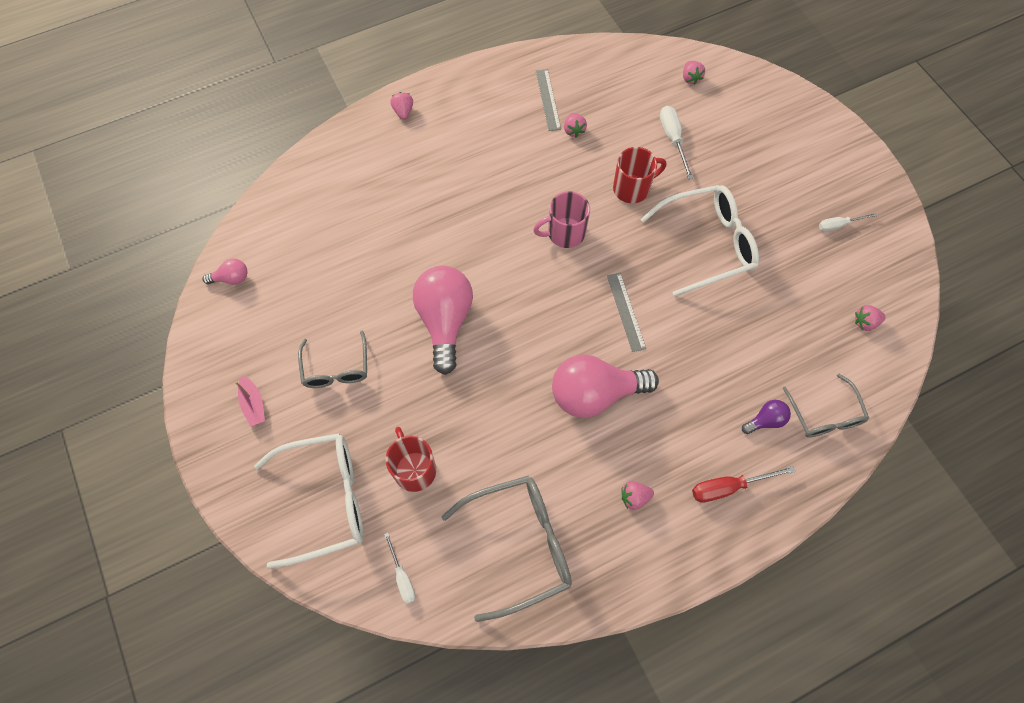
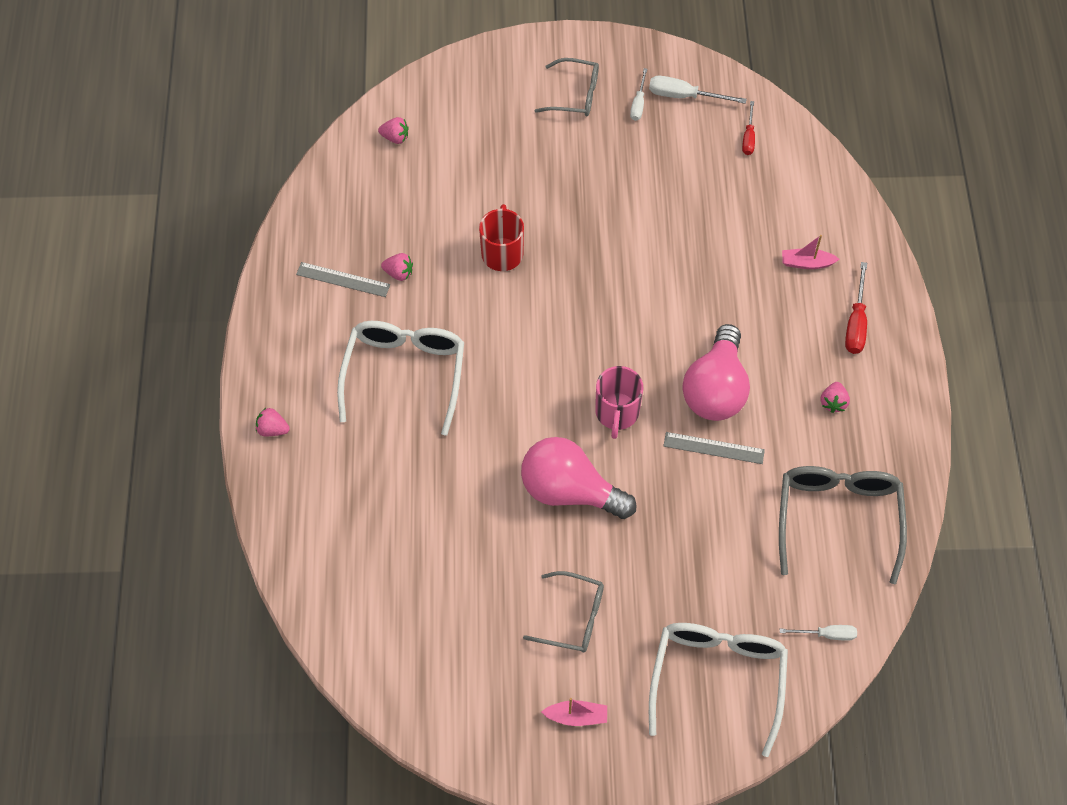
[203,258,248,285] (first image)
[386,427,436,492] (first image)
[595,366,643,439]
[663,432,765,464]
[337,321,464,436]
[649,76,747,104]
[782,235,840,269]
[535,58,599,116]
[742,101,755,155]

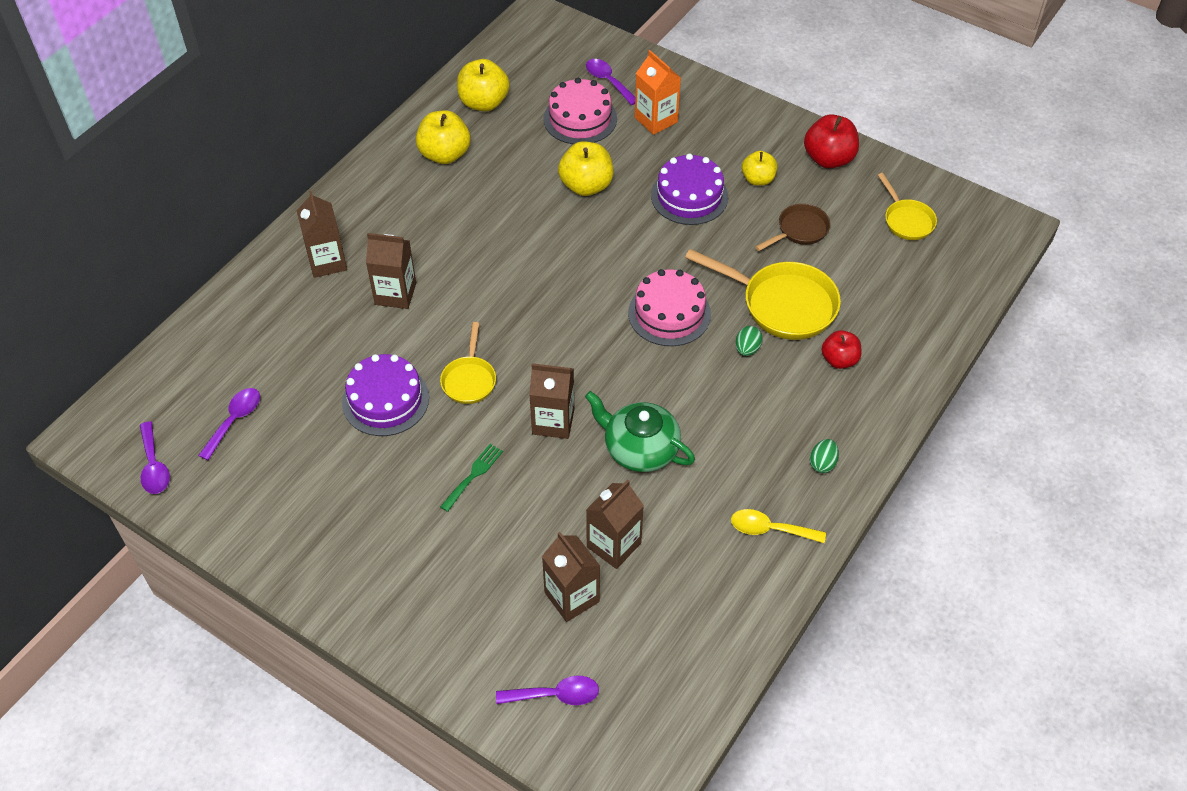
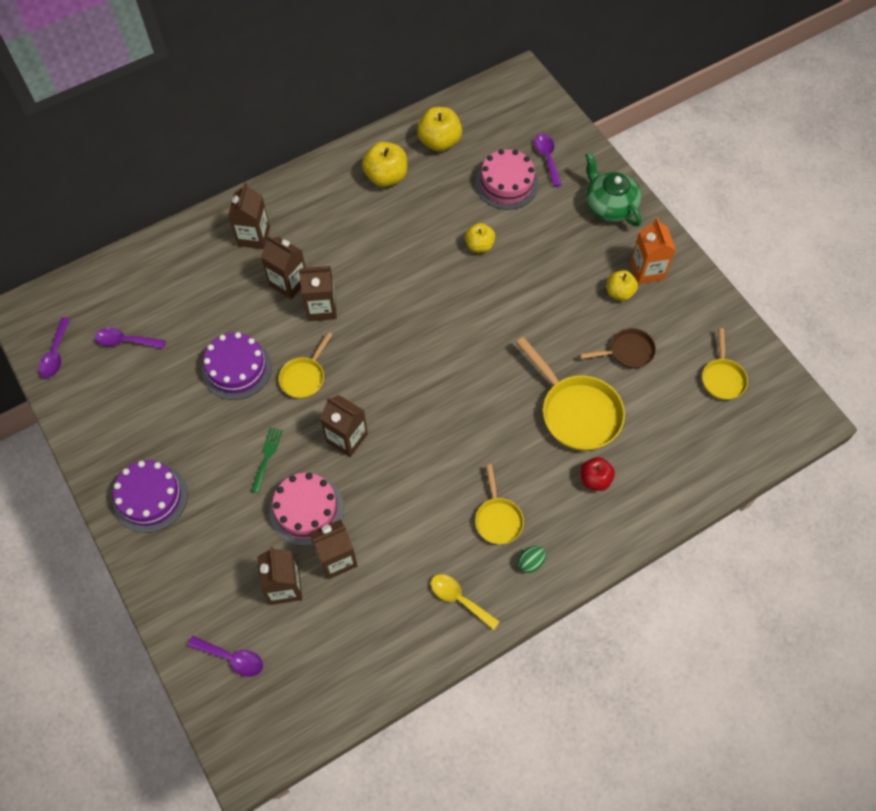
[95,328,166,349]
[251,427,283,493]
[465,223,495,253]
[585,152,641,227]
[269,473,344,546]
[630,217,676,284]
[113,460,188,533]
[736,326,763,356] (first image)
[804,114,859,168] (first image)
[299,266,337,321]
[475,464,524,544]

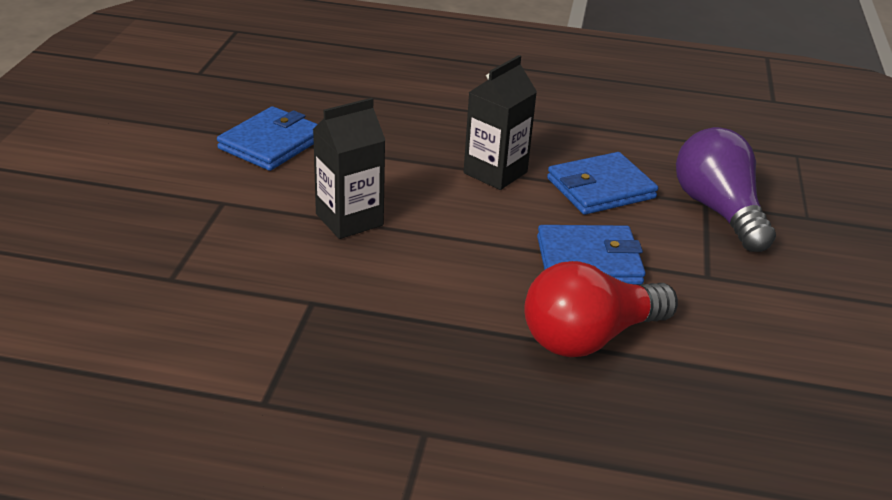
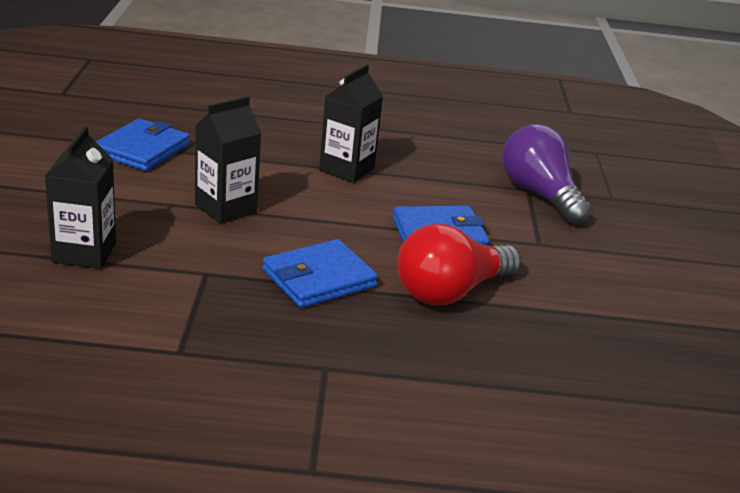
[263,239,378,308]
[45,126,116,269]

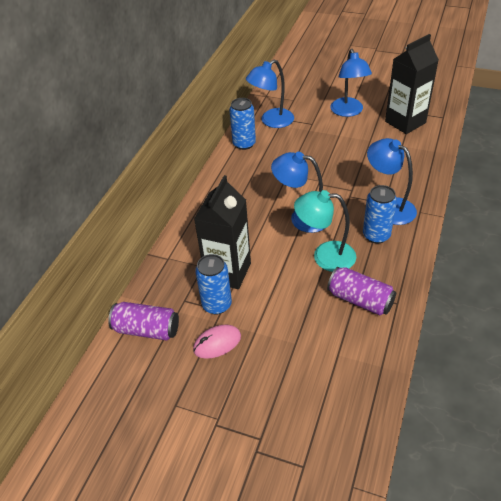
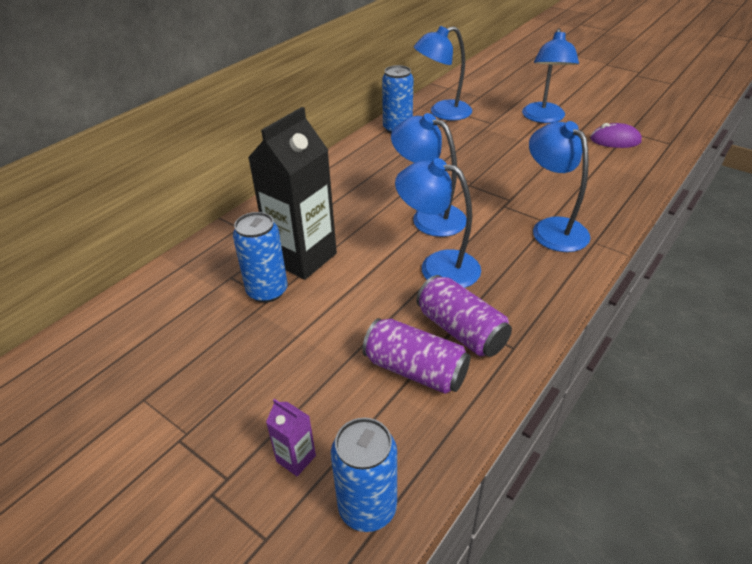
[362,318,470,394]
[193,325,241,359] (first image)
[395,158,481,288]
[331,418,397,532]
[590,123,642,148]
[266,399,316,476]

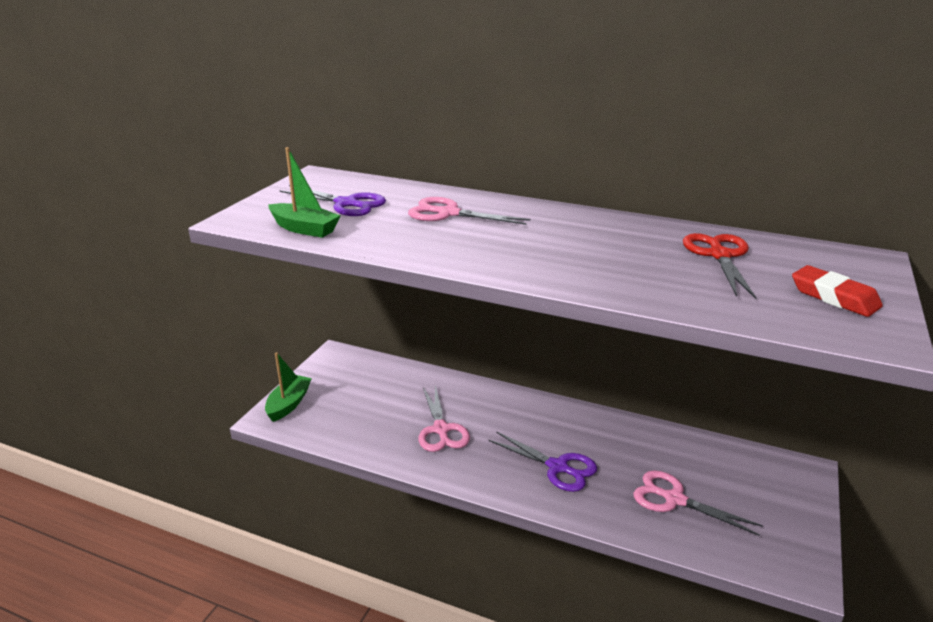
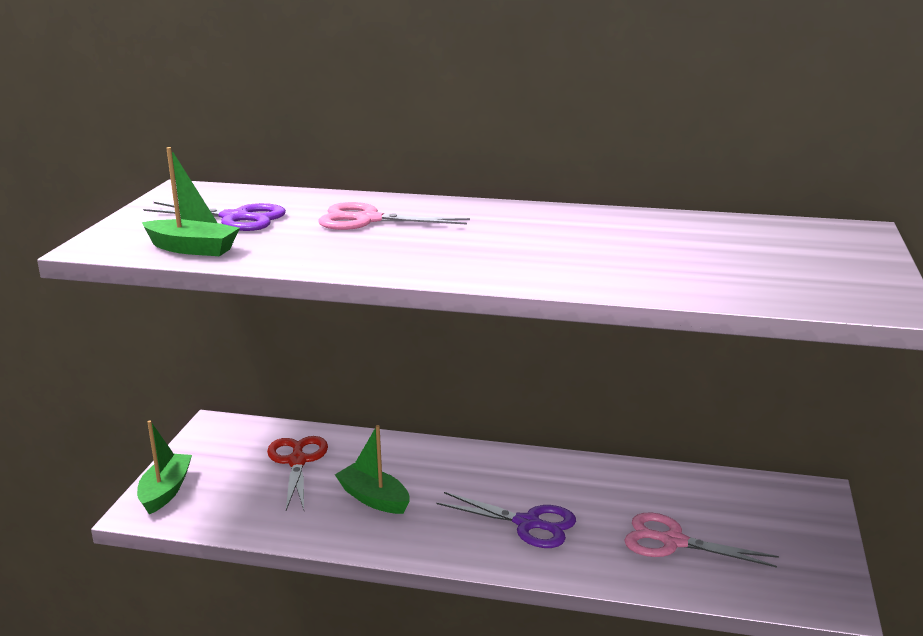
[335,425,410,514]
[267,436,328,510]
[792,265,883,317] (first image)

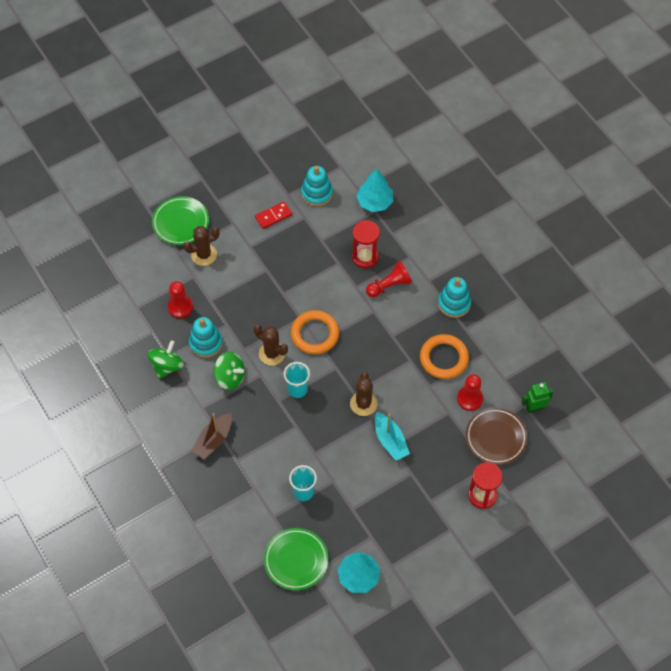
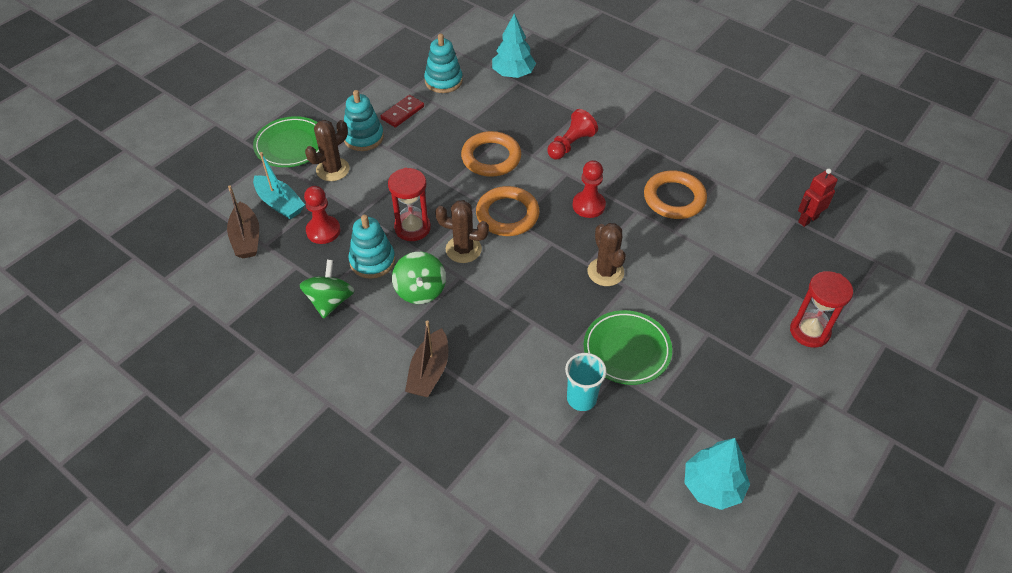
[392,252,446,304]
[584,310,672,385]
[284,362,310,398] (first image)
[388,168,431,241]
[253,152,305,220]
[344,90,384,151]
[573,160,606,218]
[466,407,528,465] (first image)
[798,169,838,227]
[227,185,259,259]
[461,131,521,177]

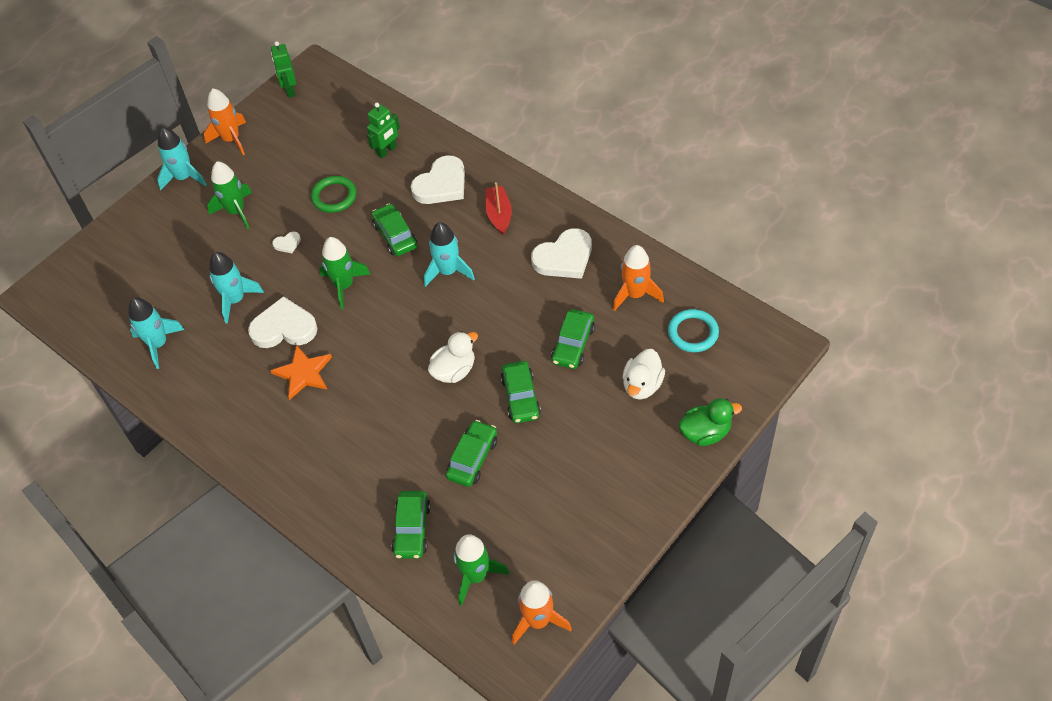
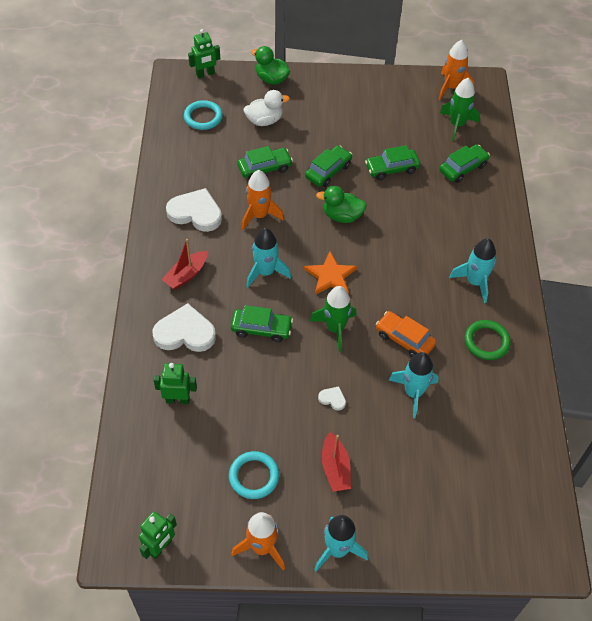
[449,238,496,303]
[322,432,351,491]
[376,311,436,357]
[304,252,357,295]
[465,320,511,360]
[231,305,293,342]
[316,186,367,223]
[242,170,284,230]
[188,29,220,78]
[229,451,279,499]

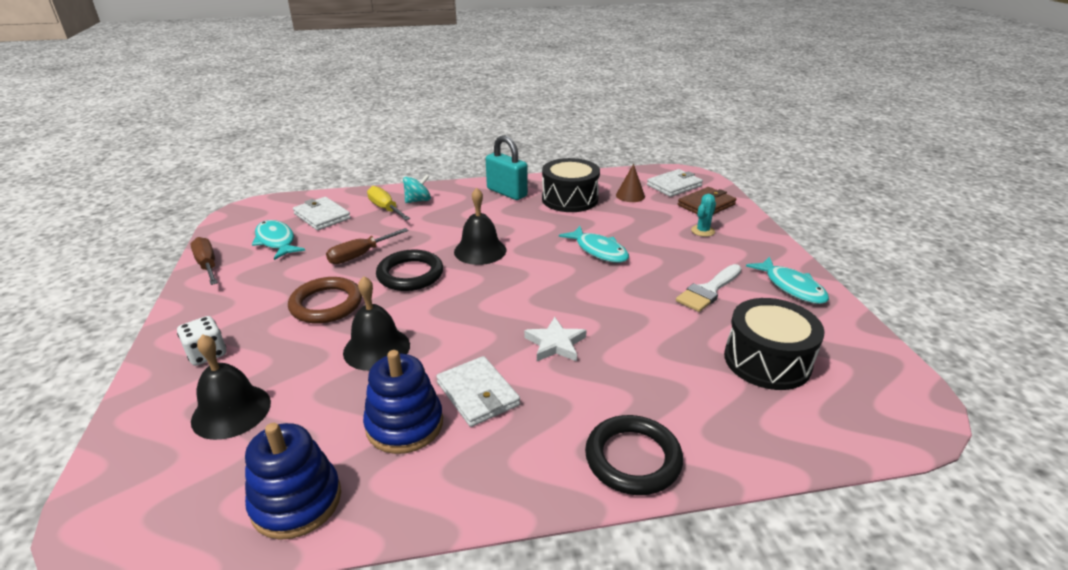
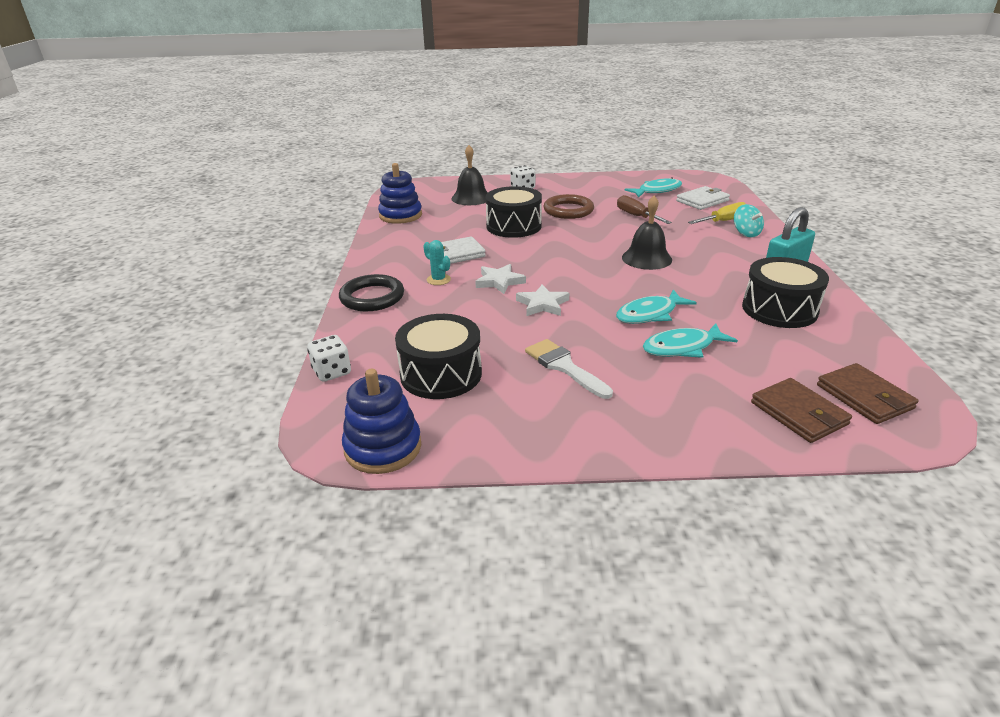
[190,237,218,285] (first image)
[485,186,542,238]
[342,369,421,474]
[376,249,443,291] (first image)
[616,164,645,202] (first image)
[817,363,919,424]
[423,240,451,285]
[643,323,738,358]
[307,335,351,382]
[516,284,569,316]

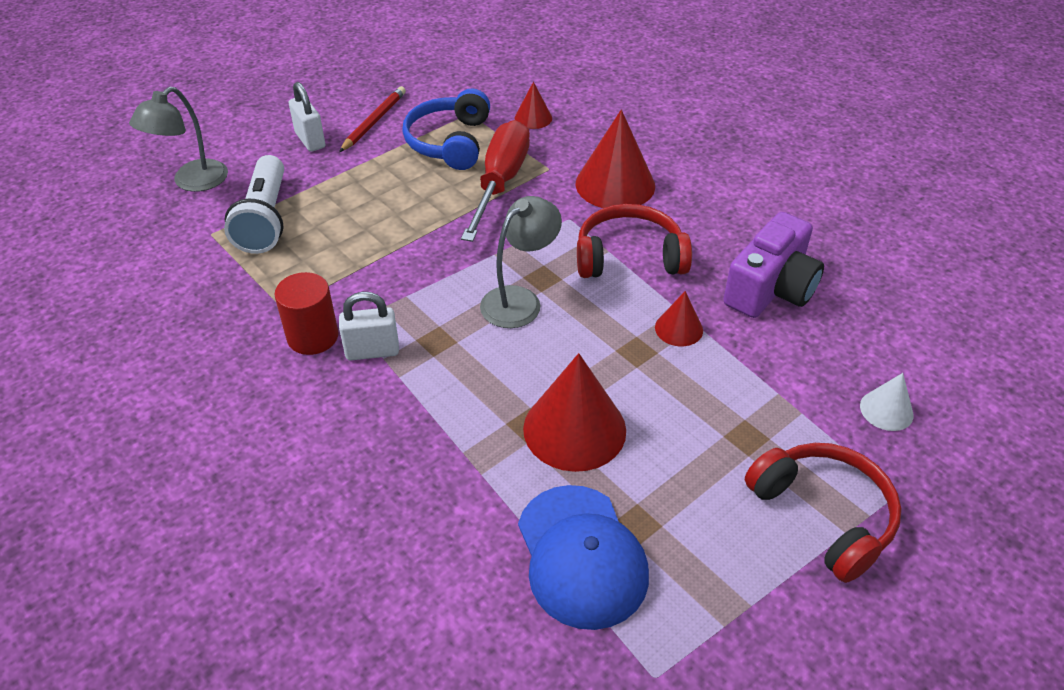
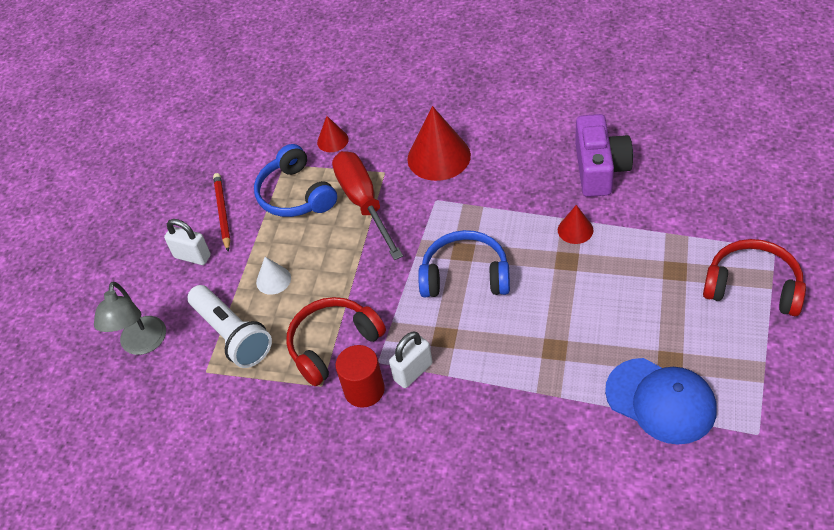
[418,230,510,297]
[523,353,626,472] (first image)
[286,297,386,386]
[256,257,291,295]

